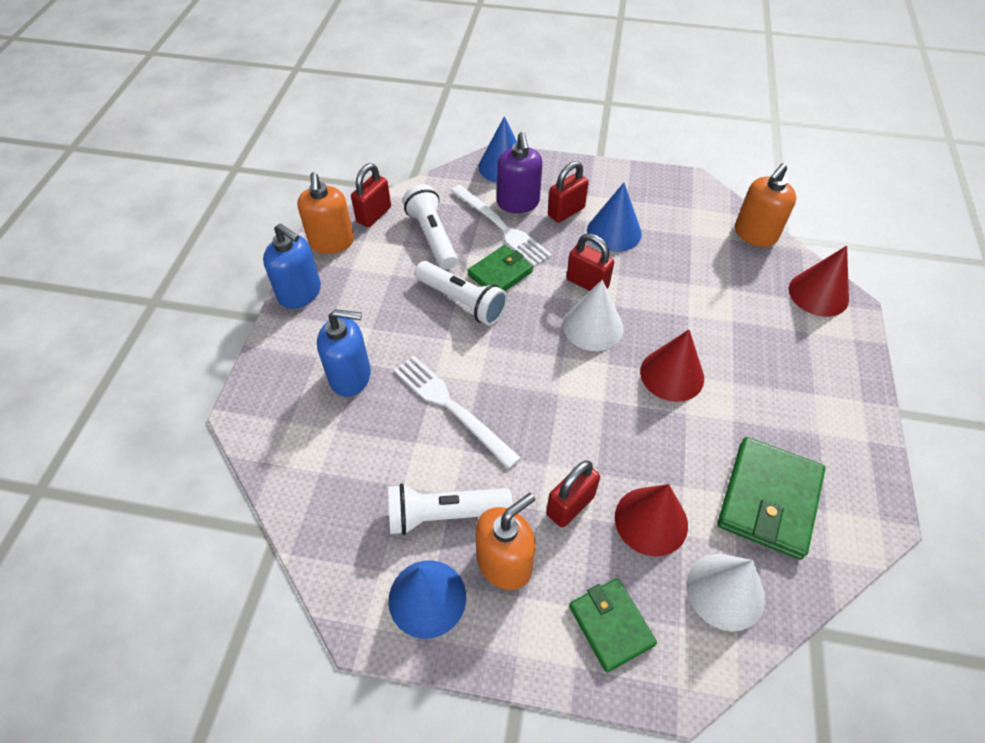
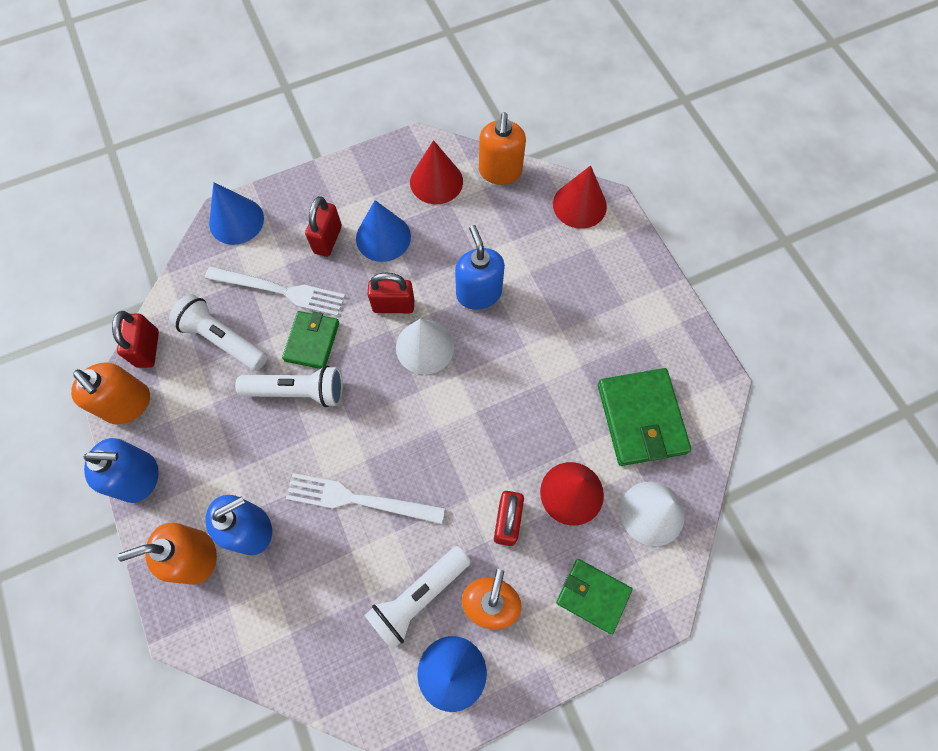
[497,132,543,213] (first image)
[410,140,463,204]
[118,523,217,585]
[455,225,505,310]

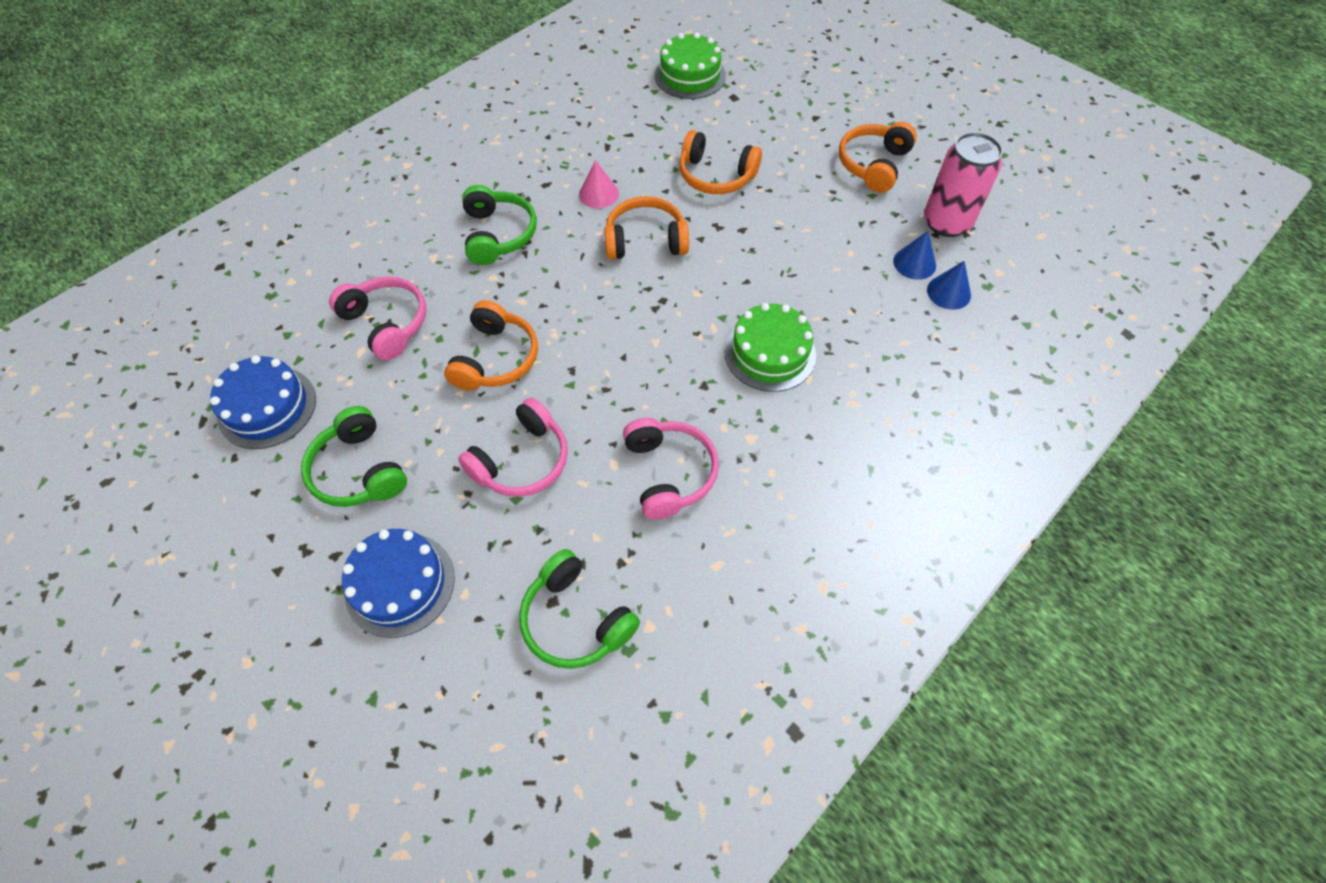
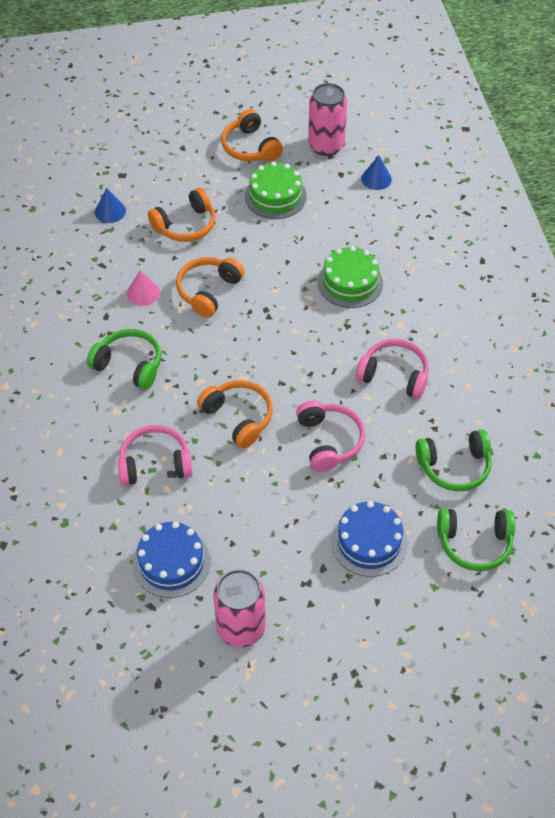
[437,508,515,571]
[245,162,307,219]
[95,188,126,223]
[213,569,265,648]

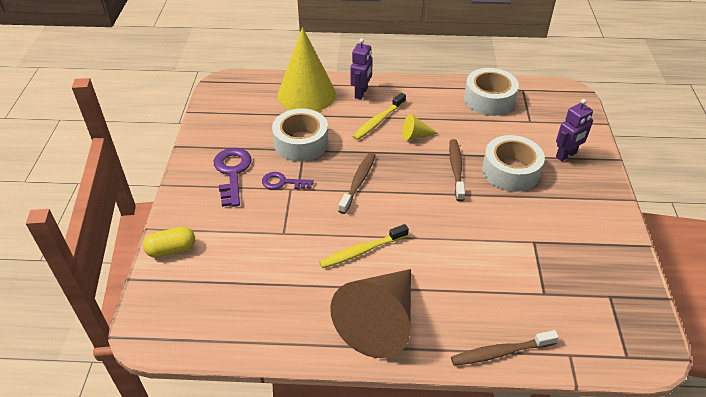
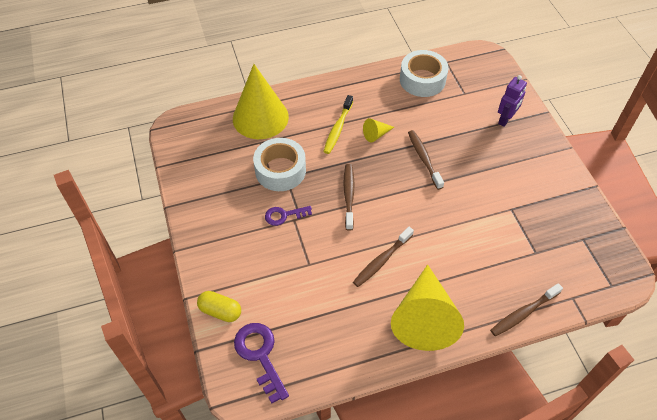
[197,291,241,322]
[234,323,289,403]
[353,227,414,287]
[391,264,464,351]
[350,38,373,99] (first image)
[482,135,545,192] (first image)

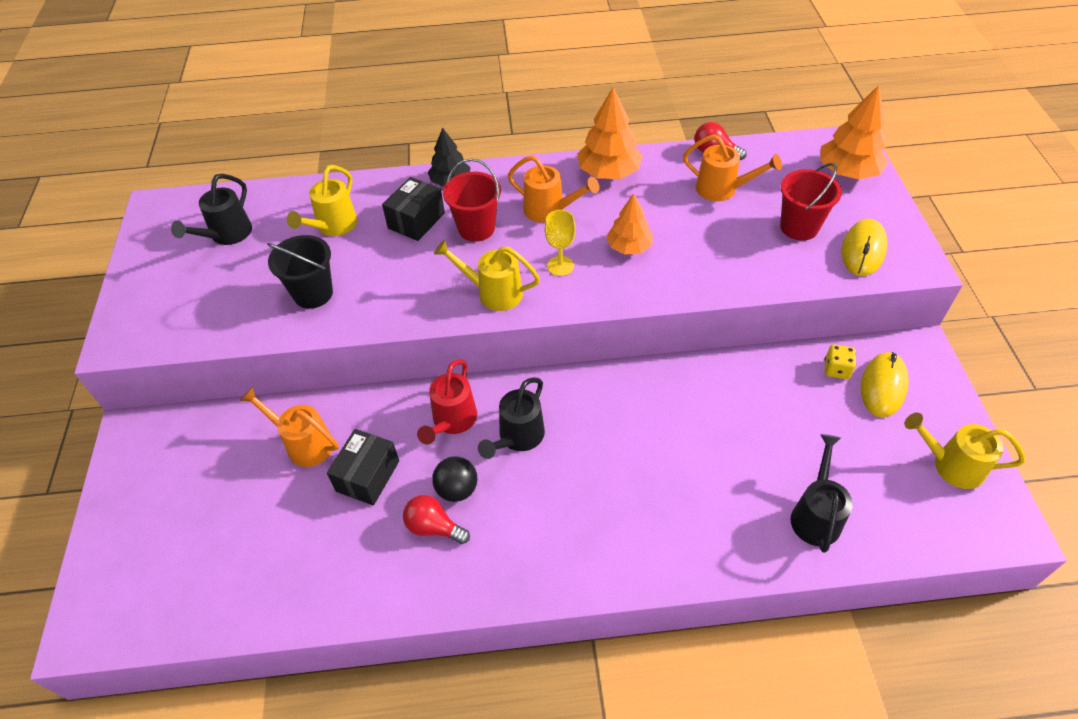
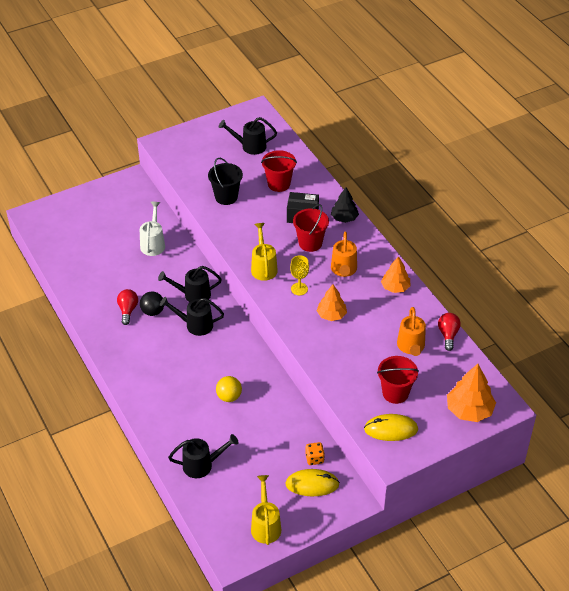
[140,202,165,256]
[261,150,297,192]
[327,429,399,505] (first image)
[158,266,222,302]
[381,256,411,293]
[305,442,325,465]
[216,376,242,402]

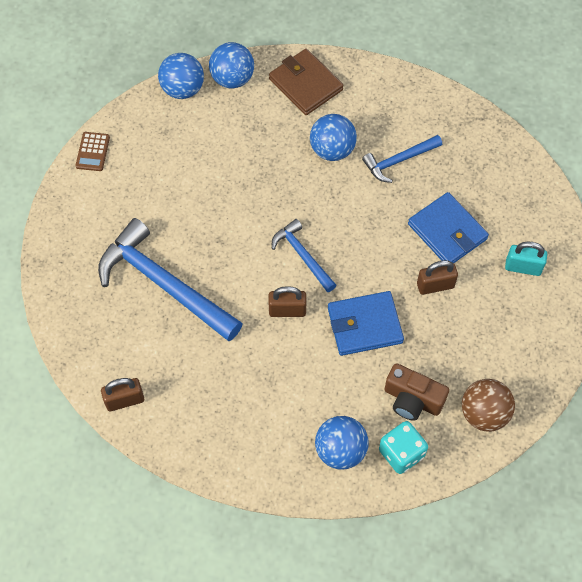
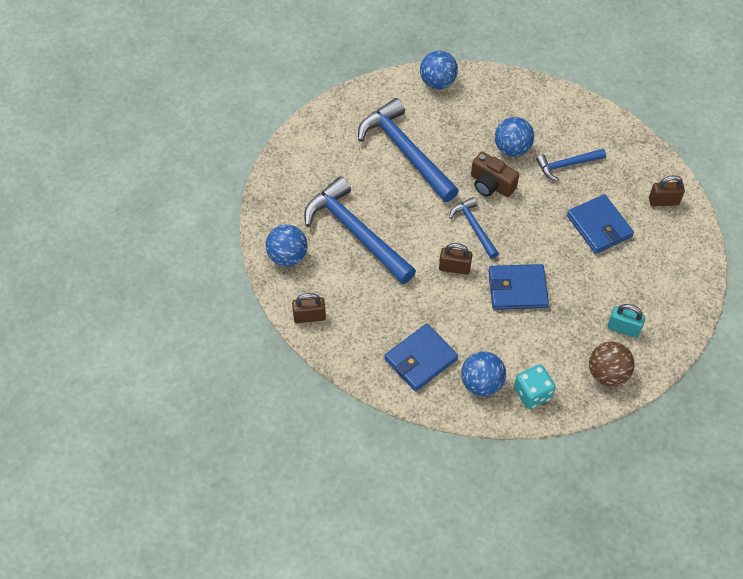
[75,132,110,171] (first image)
[266,225,308,266]
[269,49,344,115] (first image)
[471,152,519,197]
[649,175,685,206]
[607,304,645,338]
[358,98,459,202]
[384,324,458,391]

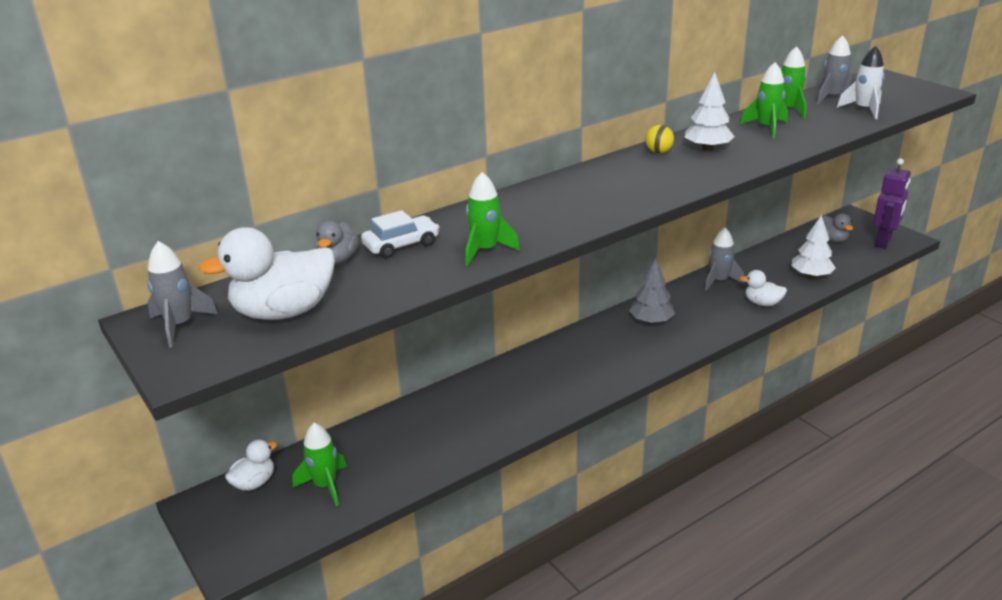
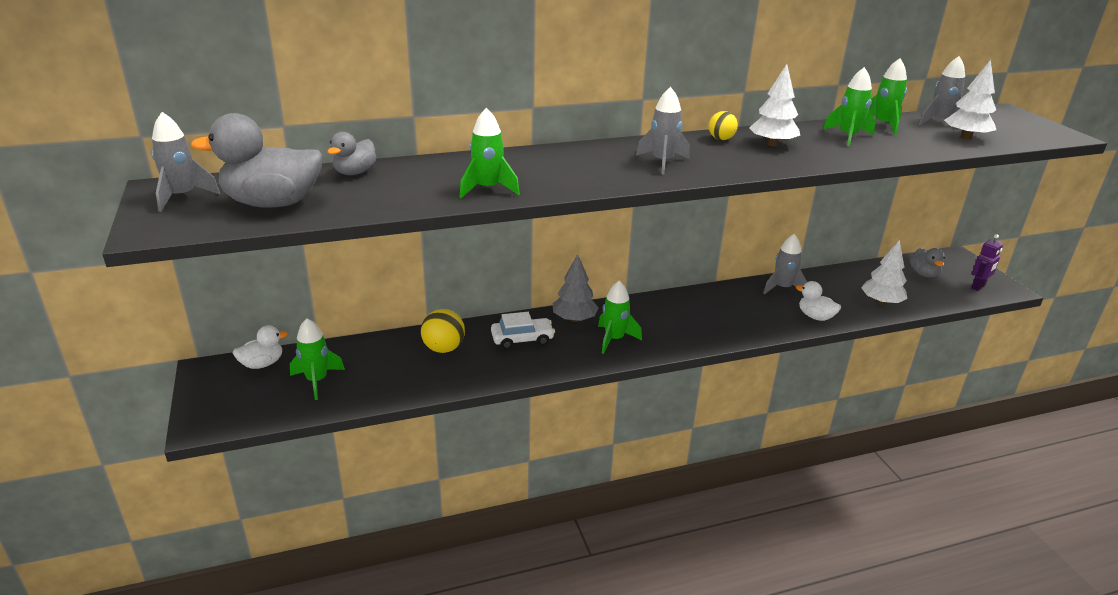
[191,113,323,208]
[491,312,555,349]
[553,254,599,322]
[944,60,996,140]
[971,234,1003,291]
[421,309,465,353]
[598,281,642,354]
[636,87,690,175]

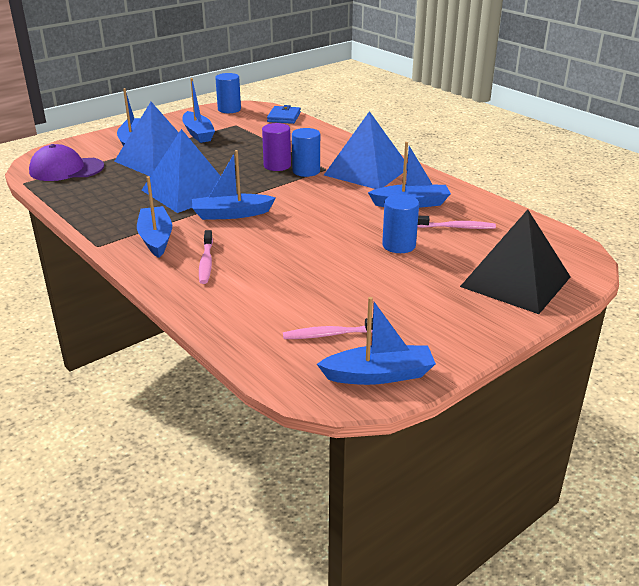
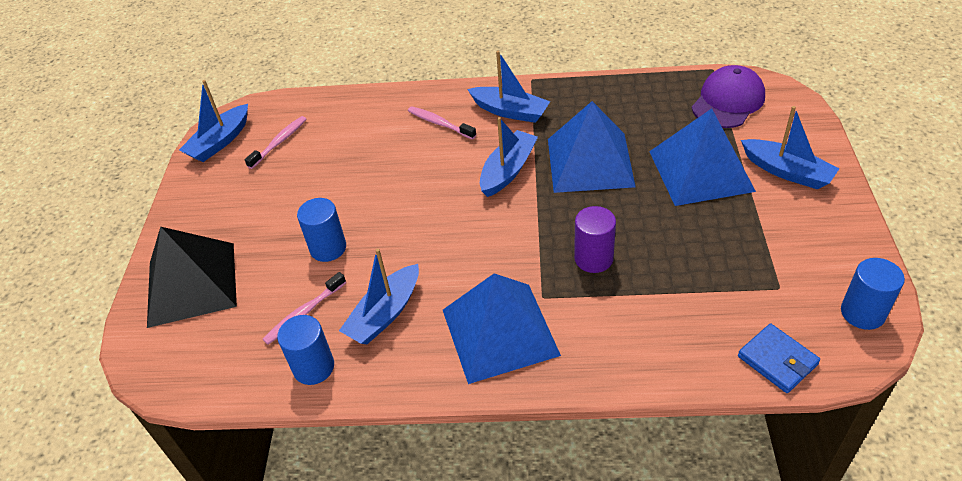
[182,78,215,143] (first image)
[277,315,334,385]

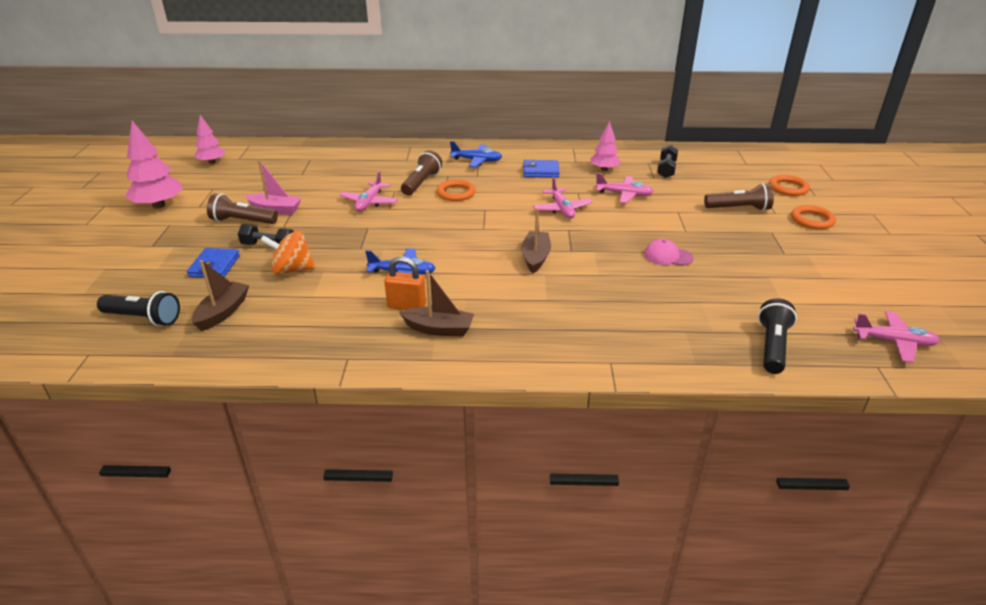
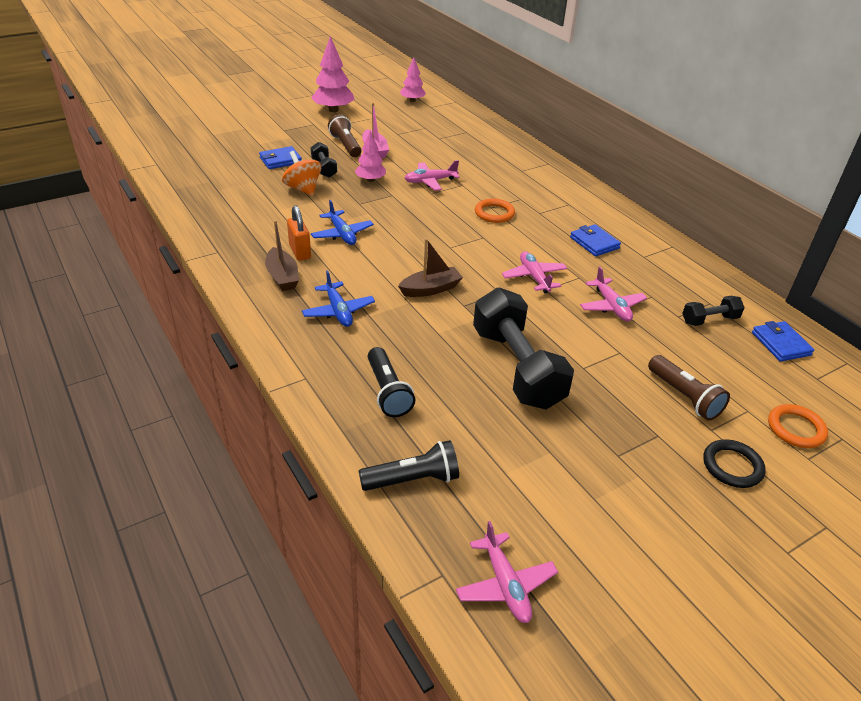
[368,347,415,417]
[192,260,249,331] (first image)
[401,150,442,195] (first image)
[302,270,375,327]
[502,251,567,294]
[354,131,386,182]
[473,287,574,410]
[703,439,766,488]
[752,321,814,362]

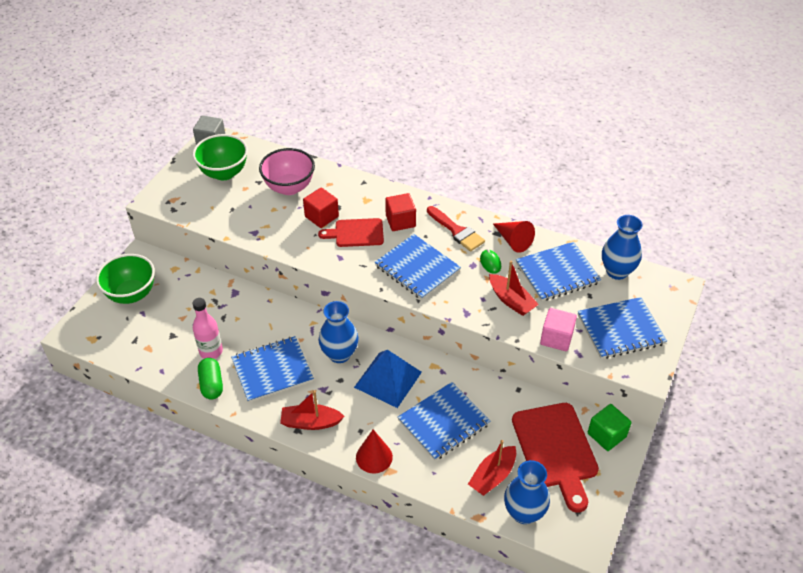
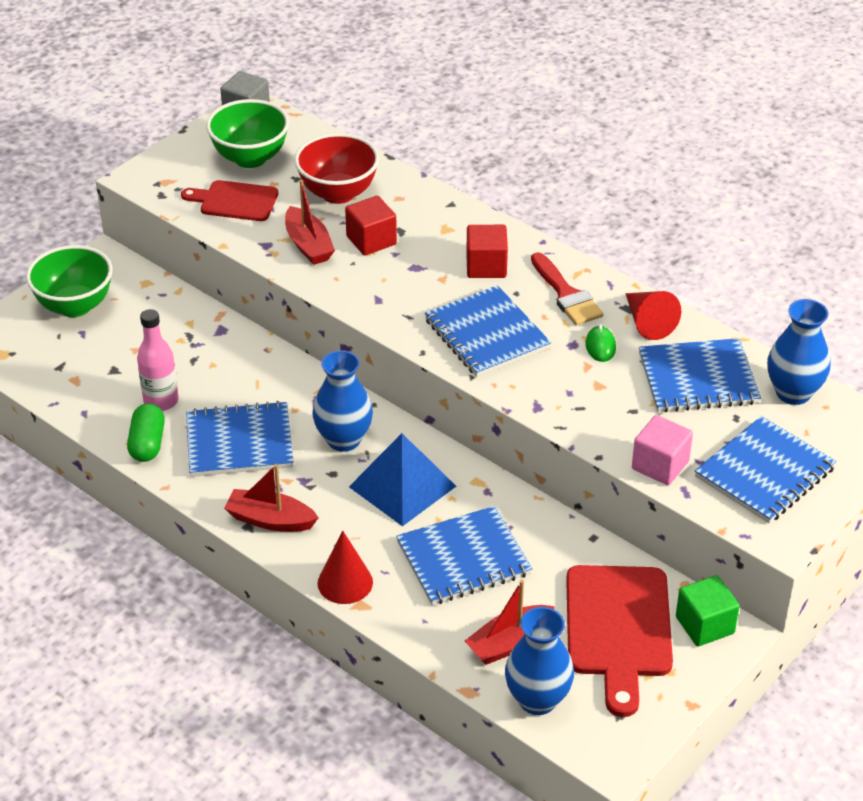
[294,133,379,204]
[181,180,278,221]
[285,180,335,265]
[695,416,837,523]

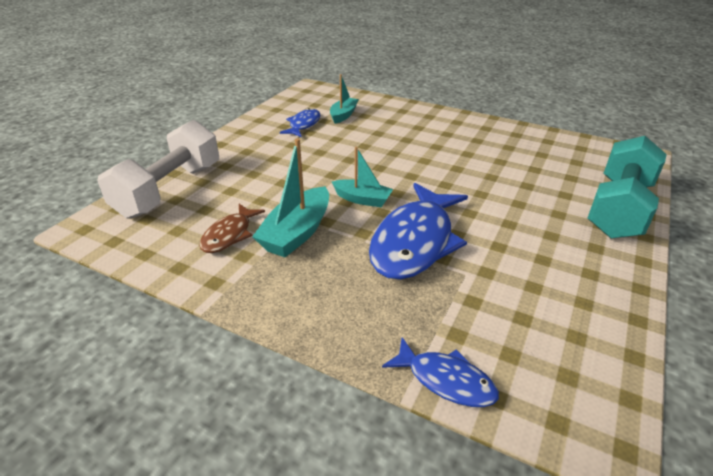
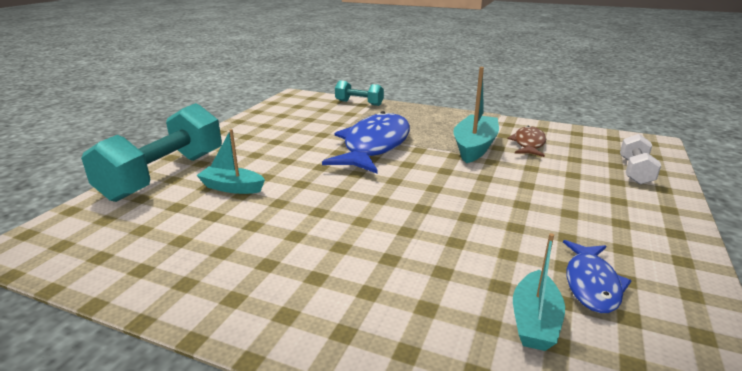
[620,134,661,185]
[196,129,265,194]
[335,80,384,106]

